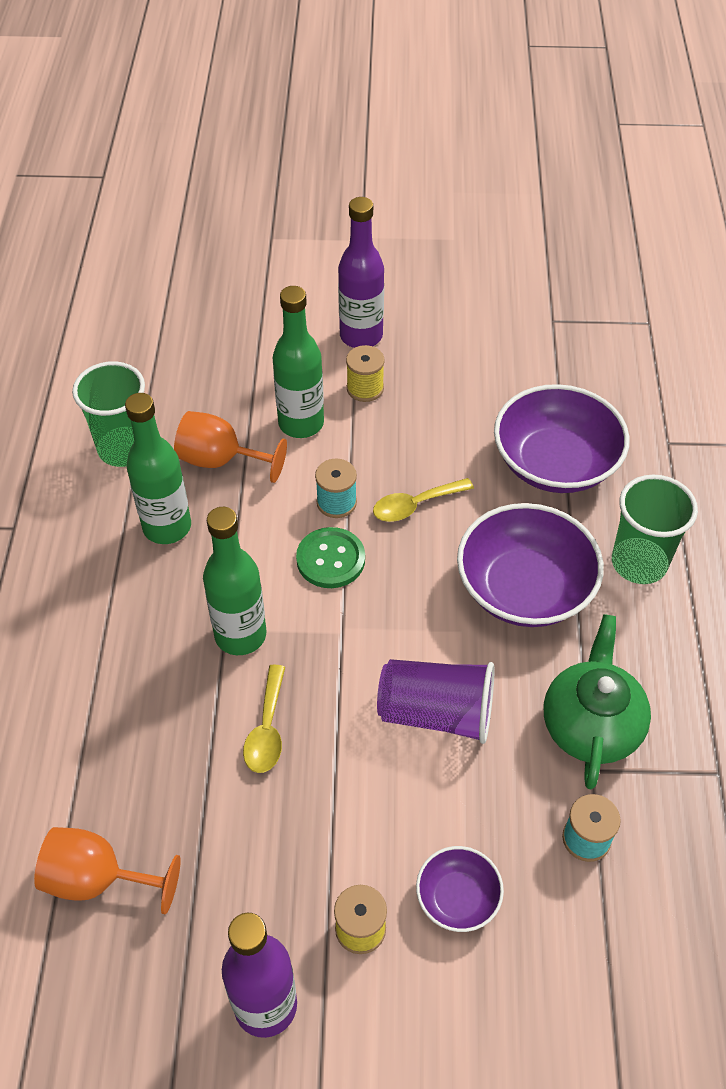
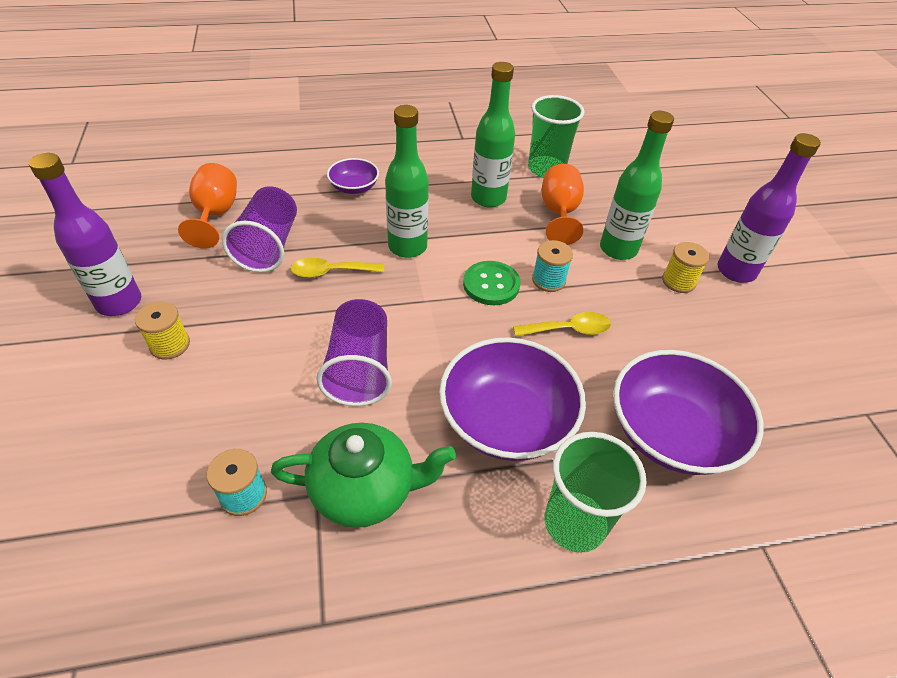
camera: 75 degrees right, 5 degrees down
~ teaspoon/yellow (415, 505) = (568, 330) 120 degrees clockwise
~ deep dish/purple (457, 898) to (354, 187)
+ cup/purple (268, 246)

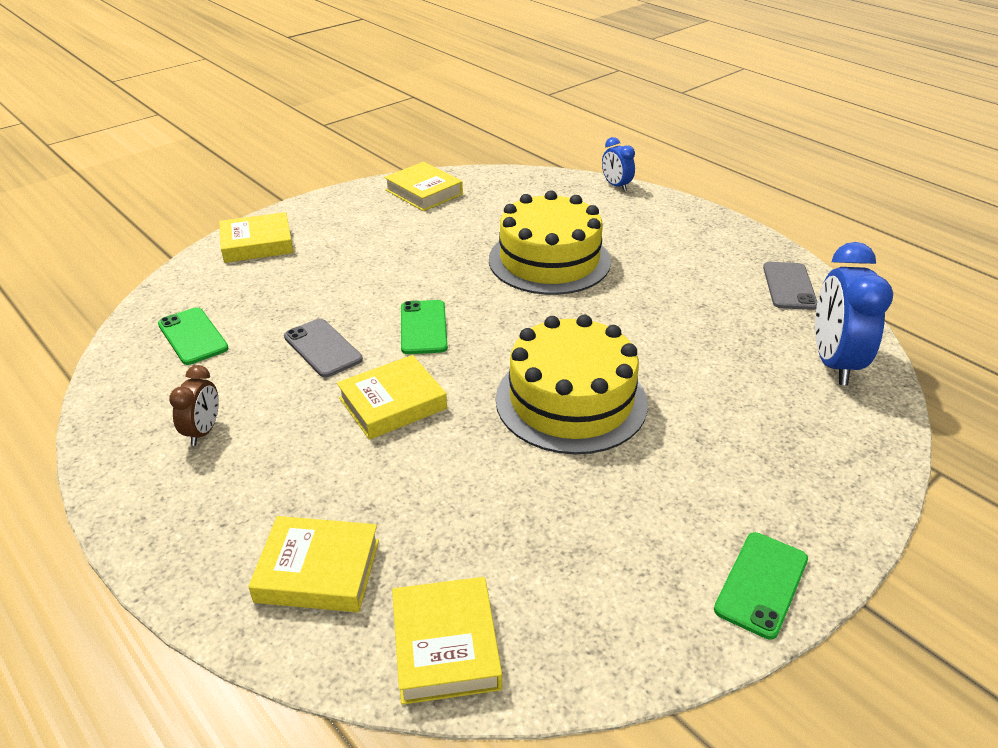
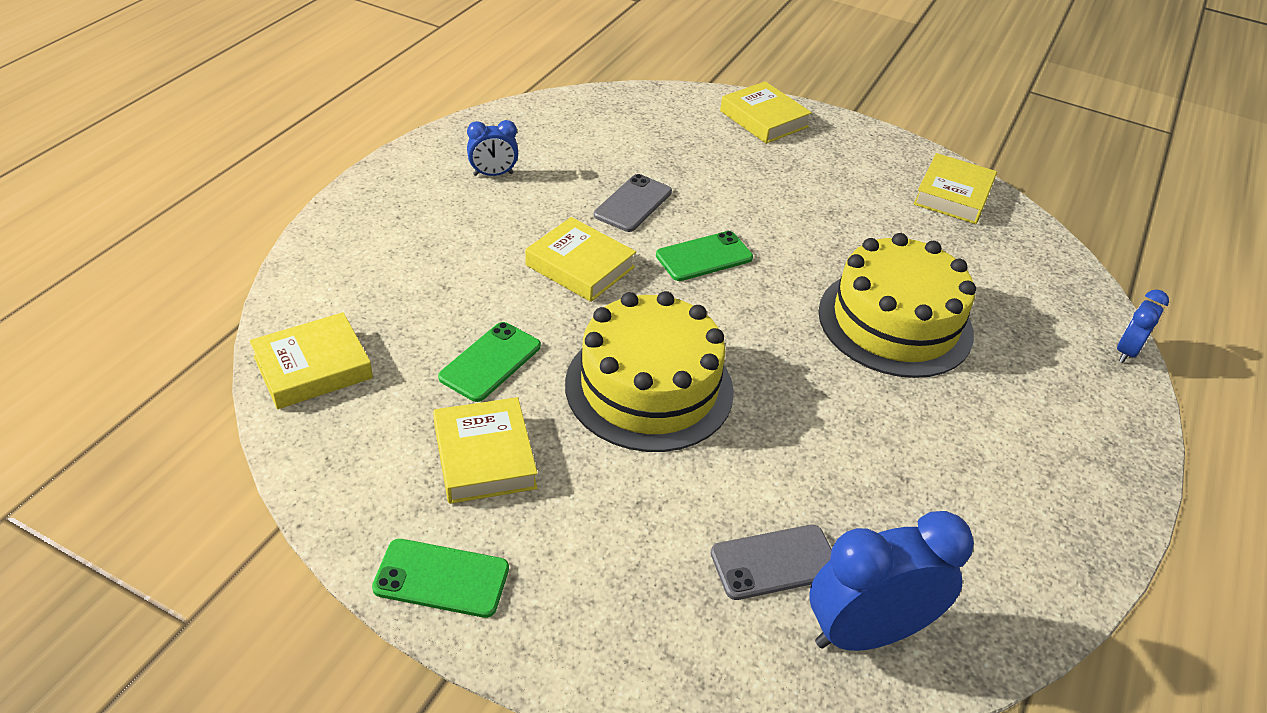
camera: 65 degrees right, 5 degrees up
~ mobile phone/emerald (193, 336) to (490, 362)
~ bedside clock/dark brown (203, 431) to bedside clock/blue (493, 174)
~ book/yellow (318, 570) to (484, 456)
~ mobile phone/grey (789, 286) to (774, 562)

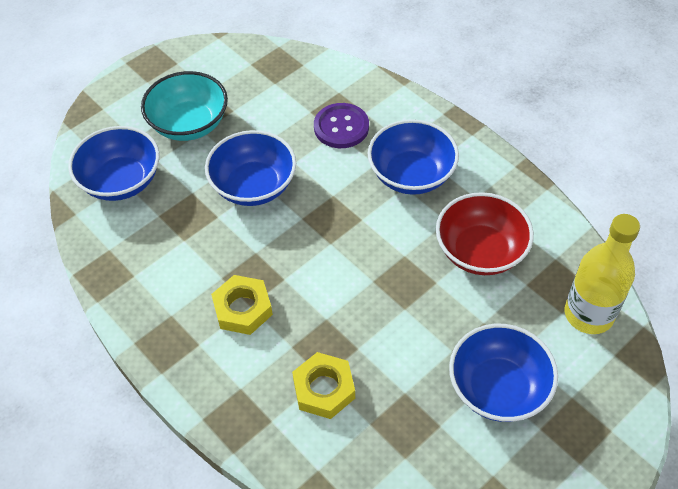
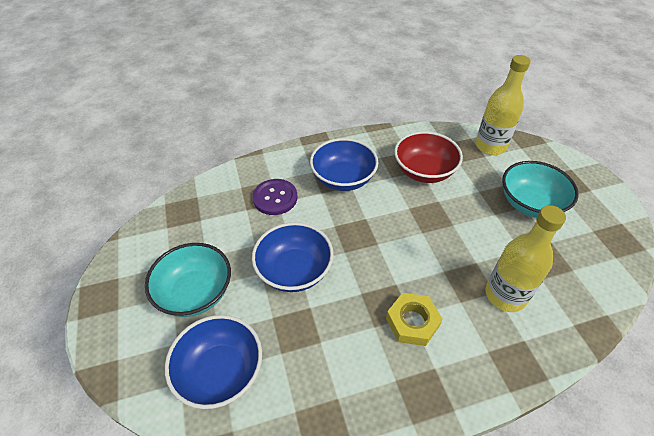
camera: 65 degrees left, 5 degrees down
~ hex nut/yellow (324, 389) to drink bottle/yellow (505, 295)
~ deep dish/blue (498, 388) to deep dish/aqua (530, 203)

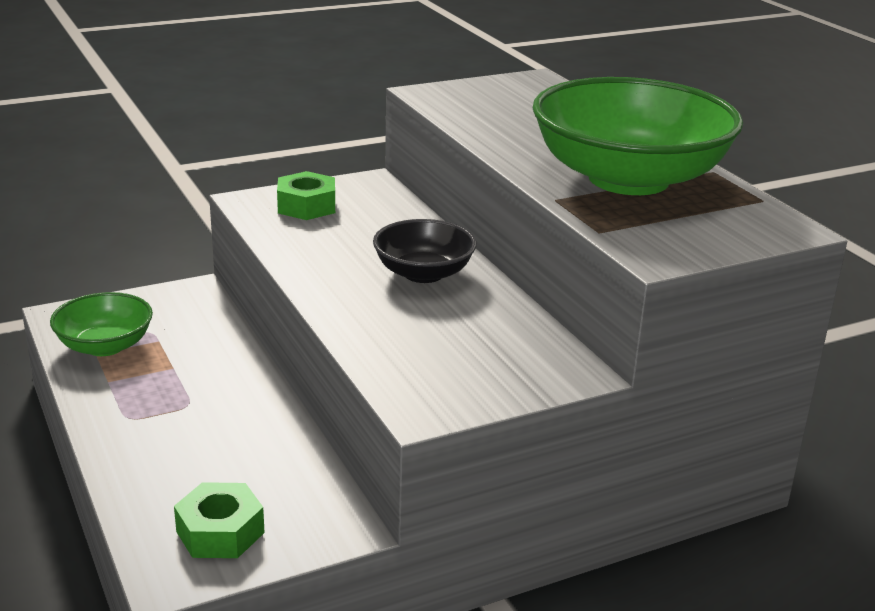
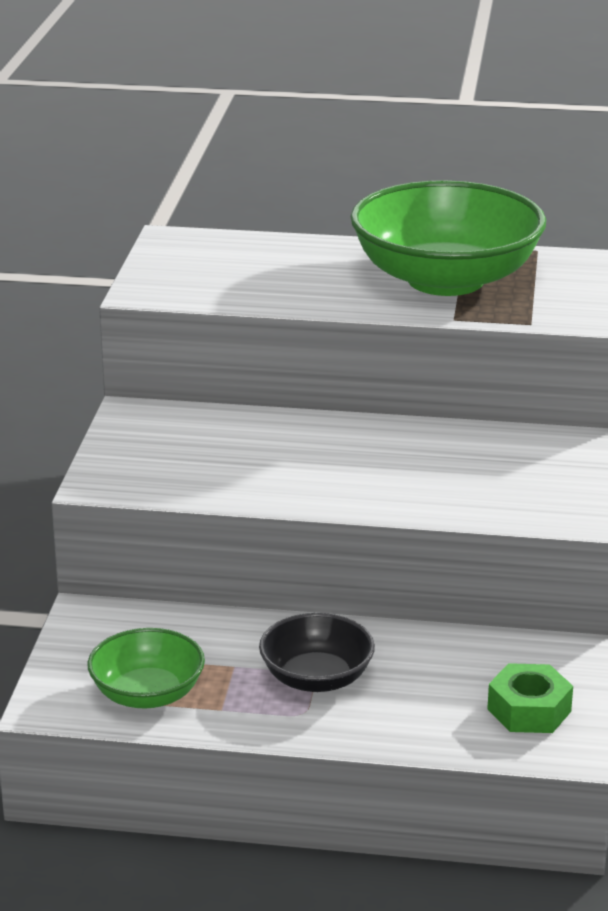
camera: 55 degrees left, 0 degrees up
- hex nut/emerald (307, 206)
~ deep dish/ebony (423, 273) to (316, 678)

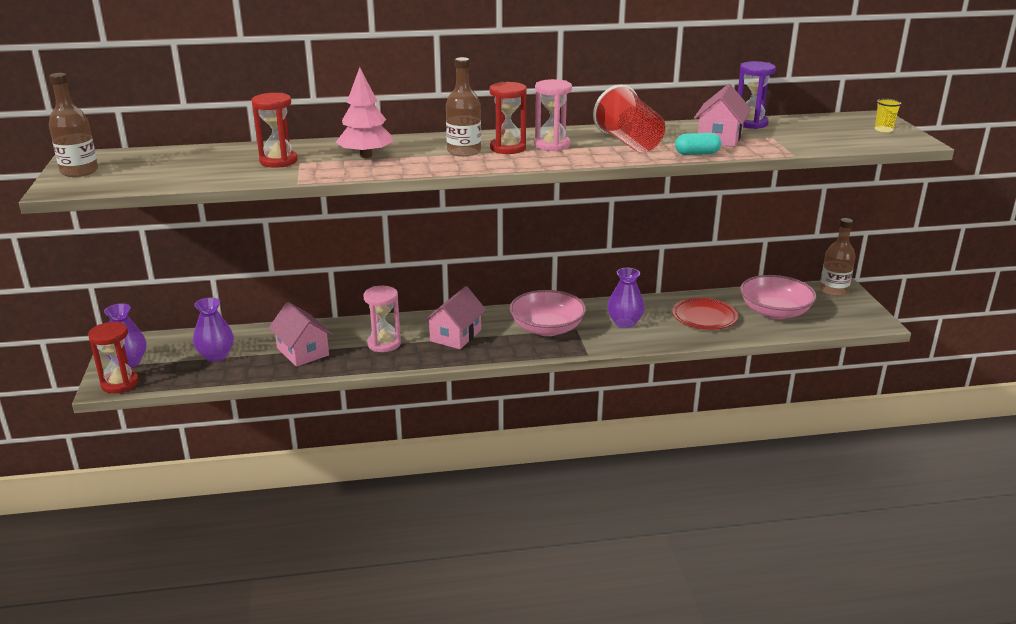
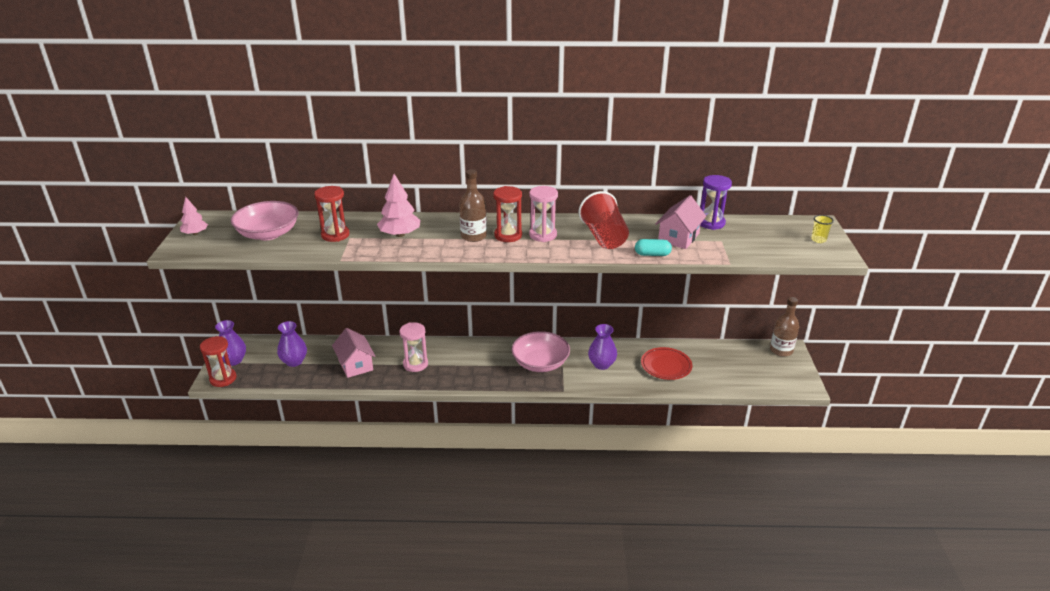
camera: 10 degrees right, 5 degrees up
~ drink bottle/dark brown (79, 171) to tree/rose-pink (195, 233)
- house/rose-pink (455, 335)
~ deep dish/rose-pink (774, 312) to (268, 234)

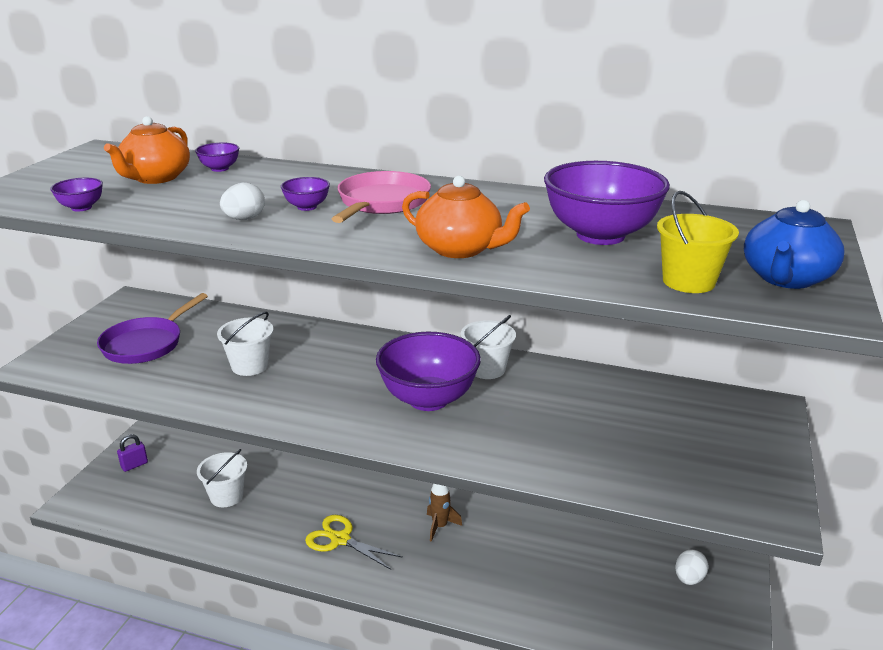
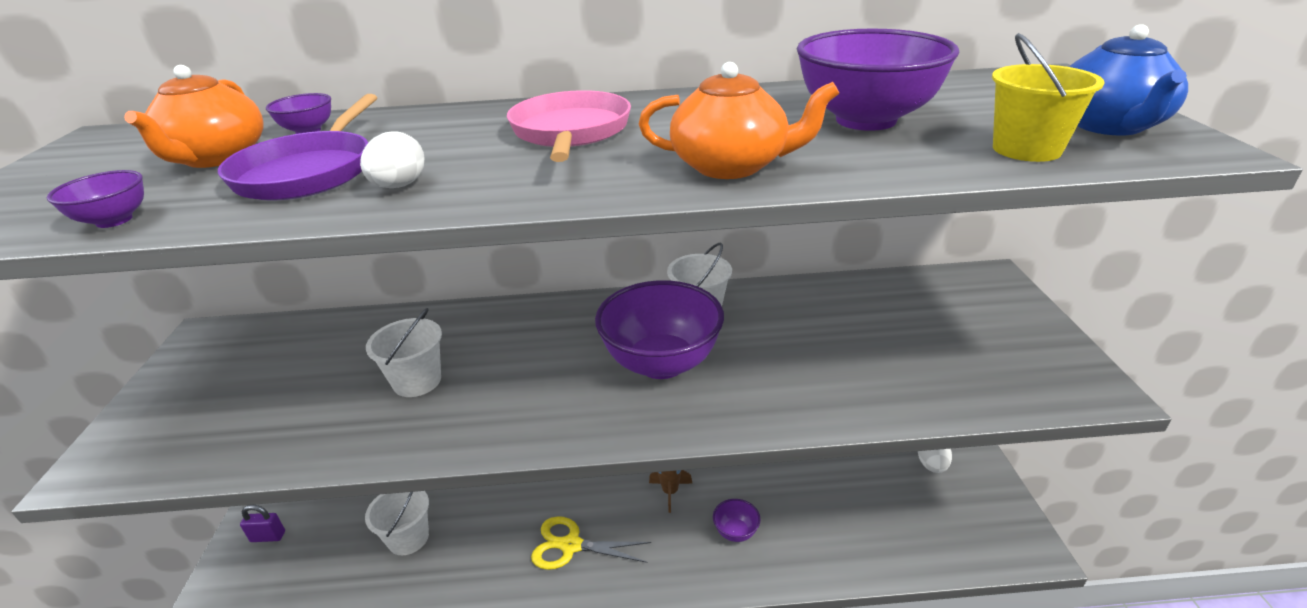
camera: 20 degrees left, 5 degrees up
~ frying pan/purple (146, 344) to (309, 172)
~ padlock/purple (134, 465) = (268, 536) 60 degrees clockwise
~ deep dish/purple (307, 207) to (735, 532)

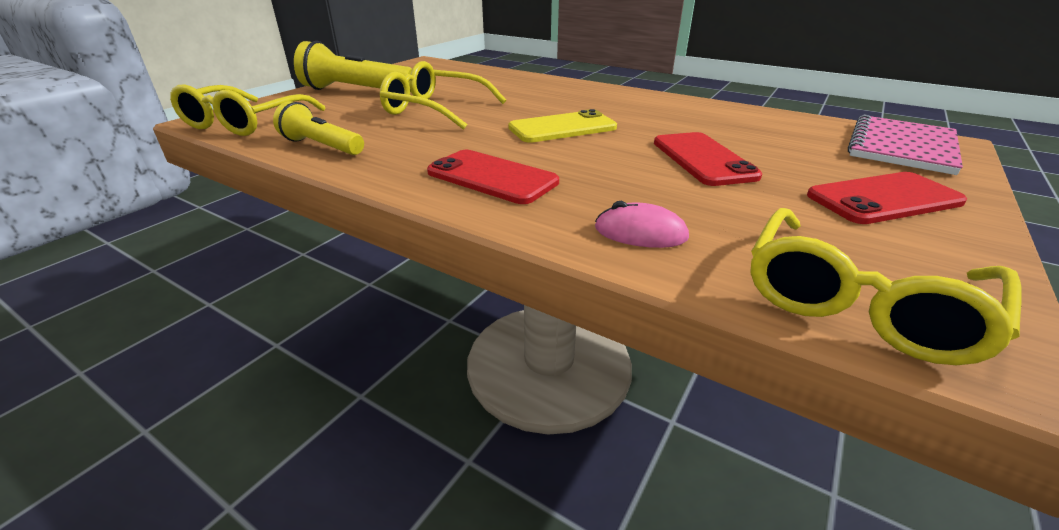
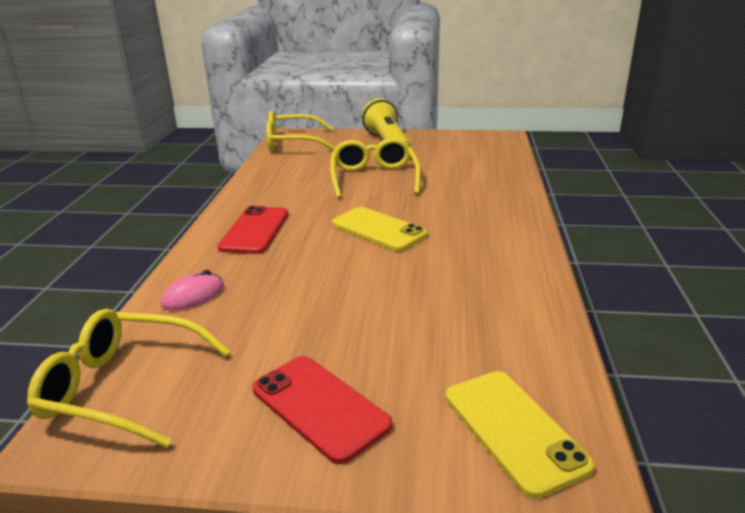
camera: 65 degrees right, 5 degrees down
- flashlight/yellow (321, 146)
~ PC mouse/rose-pink (640, 233) = (193, 296) 60 degrees clockwise
- mobile phone/crimson (703, 159)
~ exercise book/rose-pink (901, 147) to mobile phone/yellow (513, 430)

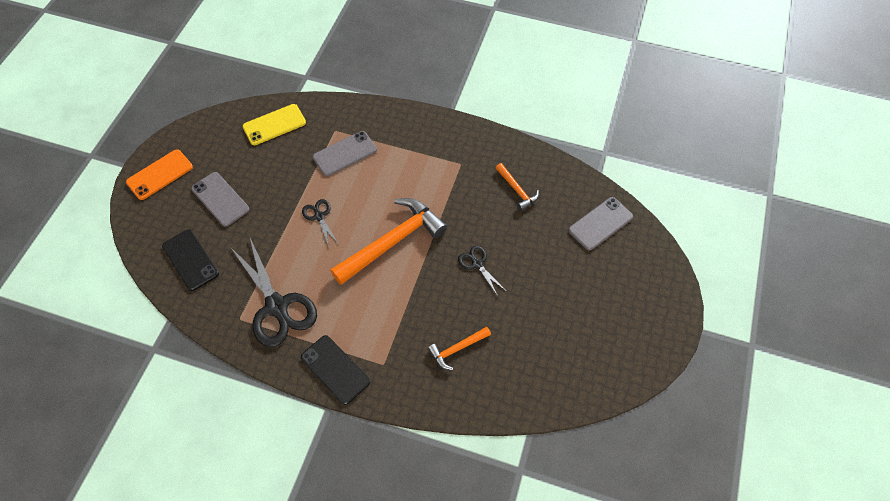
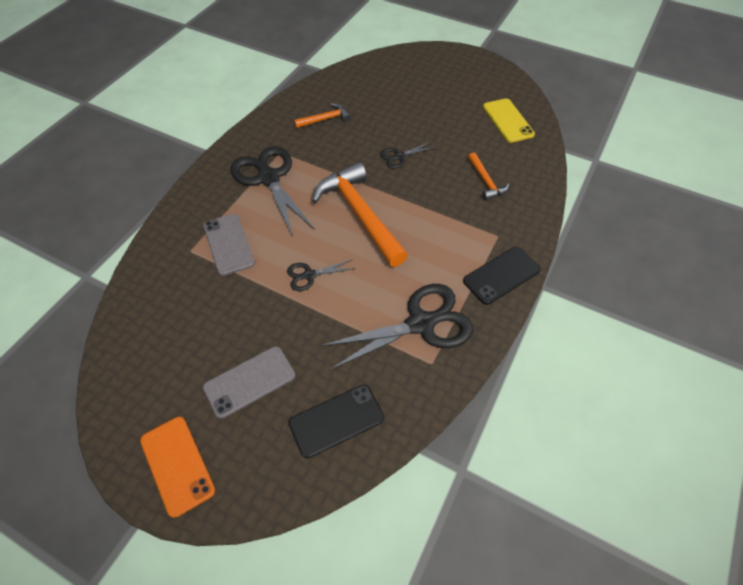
camera: 80 degrees left, 5 degrees down
~ mobile phone/yellow (274, 125) to (507, 121)
- mobile phone/grey (600, 223)
+ pair of scissors/ebony (268, 178)

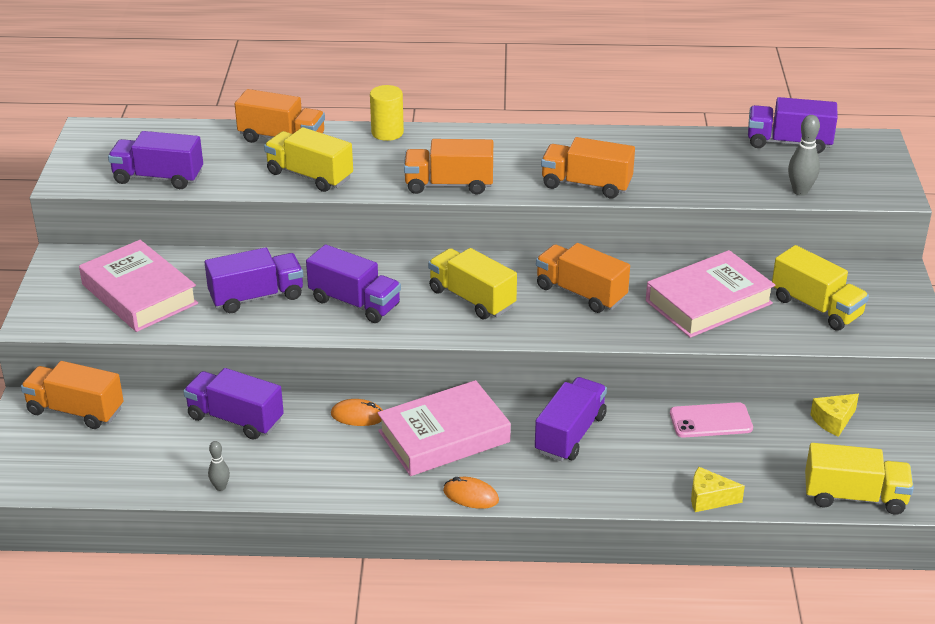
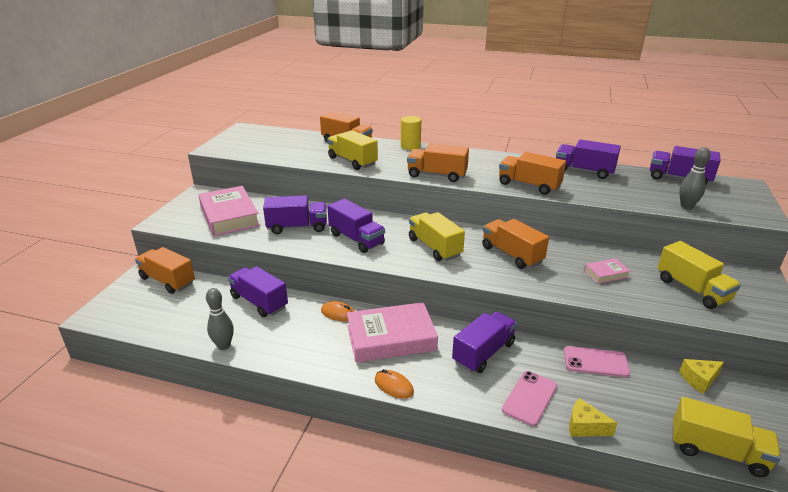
camera: 15 degrees right, 5 degrees down
~ lorry/purple (158, 178) to (584, 171)
~ skittle/grey (220, 487) = (224, 345) x1.63
~ book/rose-pink (708, 302) = (606, 274) x0.46
+ mobile phone/rose-pink (529, 398)

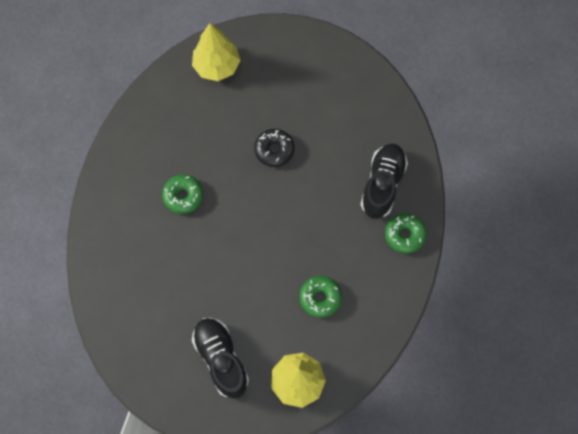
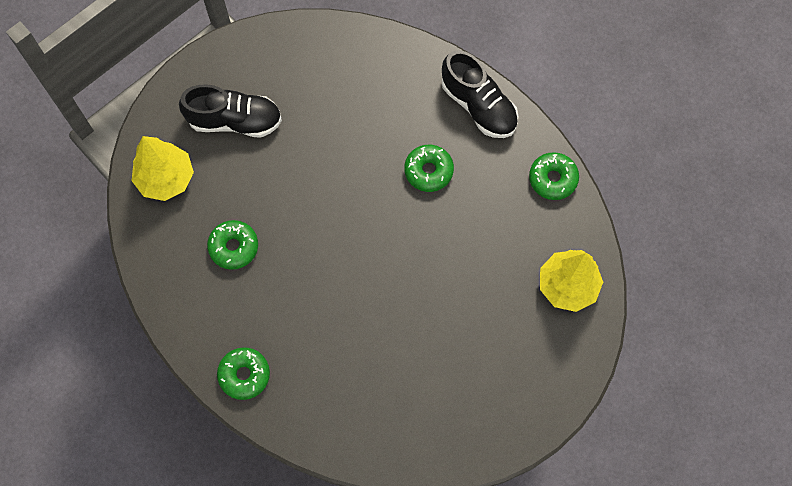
camera: 120 degrees right, 0 degrees up
- glazed donut/ebony (274, 150)
~ shoe/ebony (382, 184) to (478, 105)
+ glazed donut/emerald (553, 179)

